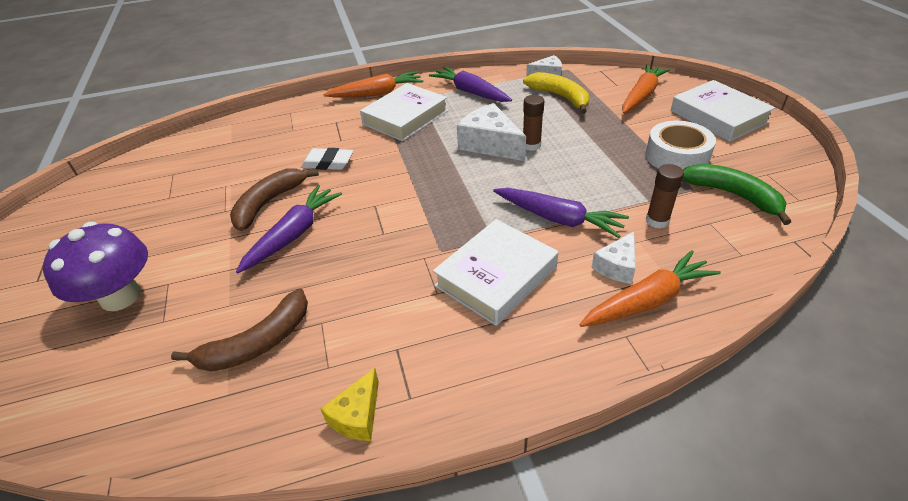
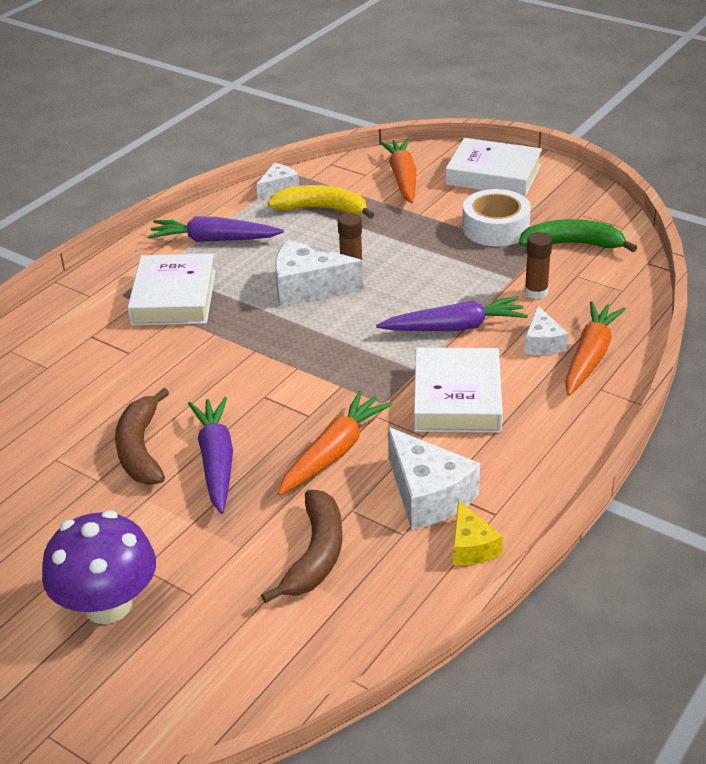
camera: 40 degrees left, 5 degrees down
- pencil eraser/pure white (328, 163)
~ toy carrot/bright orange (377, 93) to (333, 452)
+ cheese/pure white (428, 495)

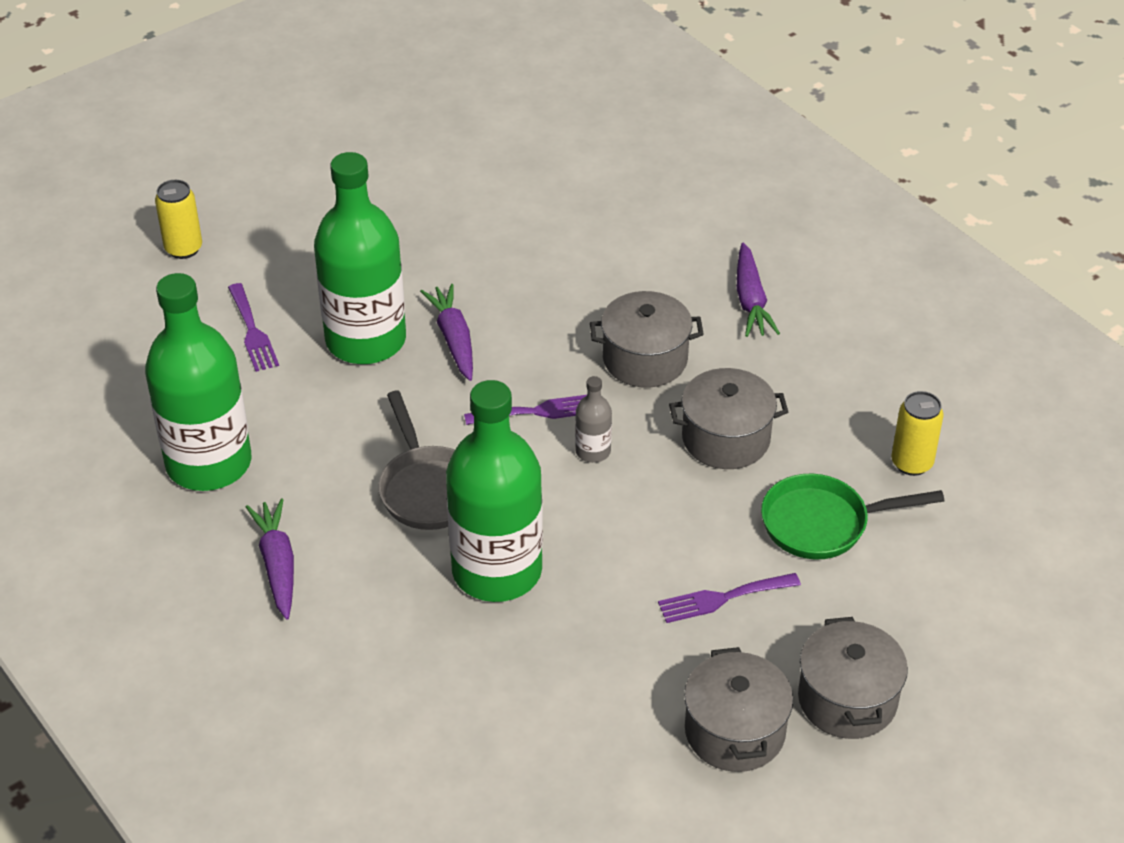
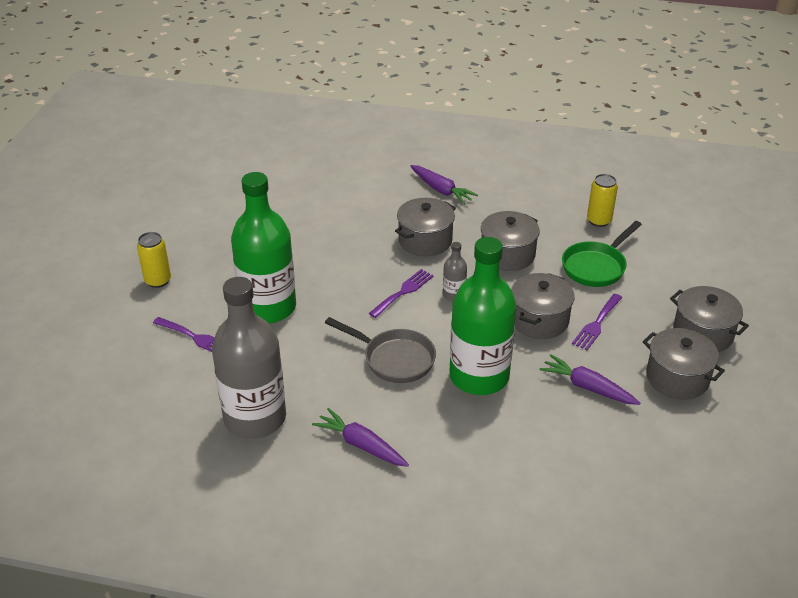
camera: 40 degrees left, 5 degrees down
~ drink bottle/emerald (209, 463) to drink bottle/grey (255, 418)
~ can/yellow (183, 249) to (158, 281)
~ toy carrot/purple (454, 339) to (587, 387)
+ cooking pot/grey (539, 320)

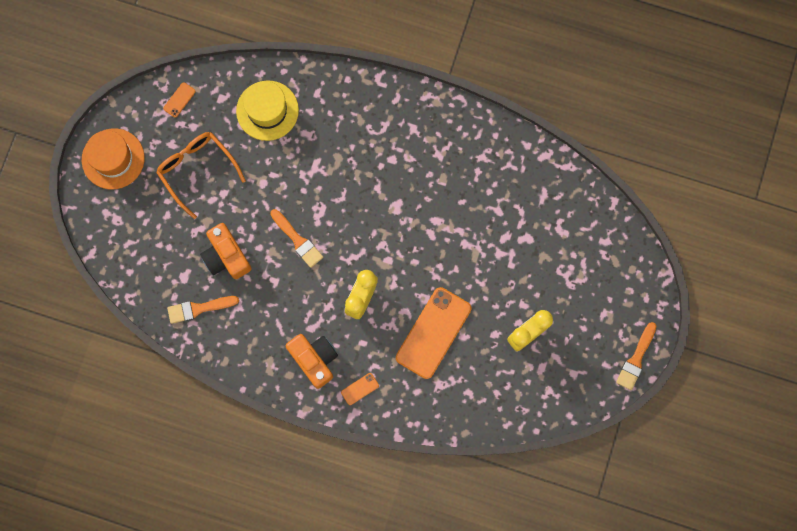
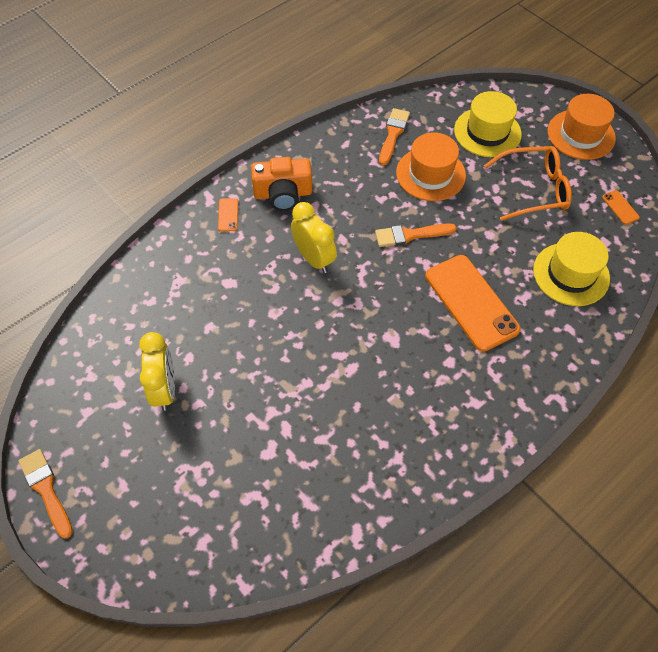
camera: 120 degrees right, 20 degrees down
~ camera/bright orange (226, 256) to tall hat/bright orange (430, 174)
~ mobile phone/bright orange (433, 333) to (471, 302)
+ tall hat/yellow (487, 132)

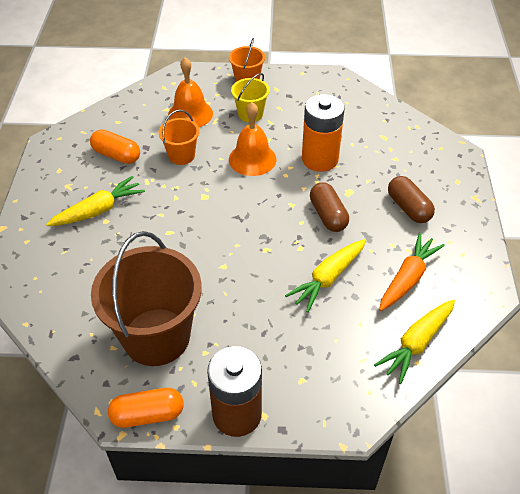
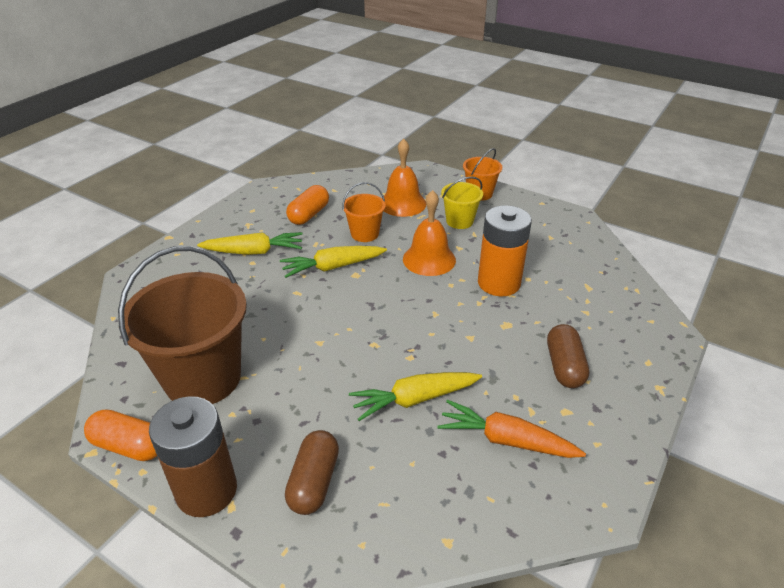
camera: 30 degrees right, 10 degrees down
~ capsule/bright orange (116, 155) = (309, 215) 60 degrees clockwise
~ capsule/dark brown (328, 215) to (314, 482)
~ toy carrot/yellow (416, 343) to (333, 267)
~ toy carrot/bright orange (407, 278) = (506, 440) 135 degrees counterclockwise

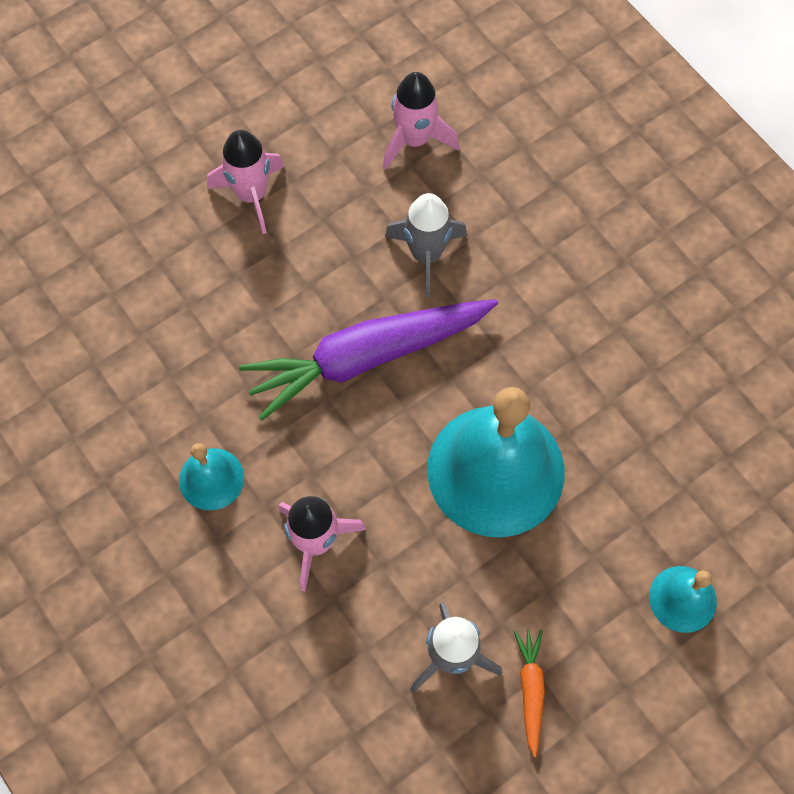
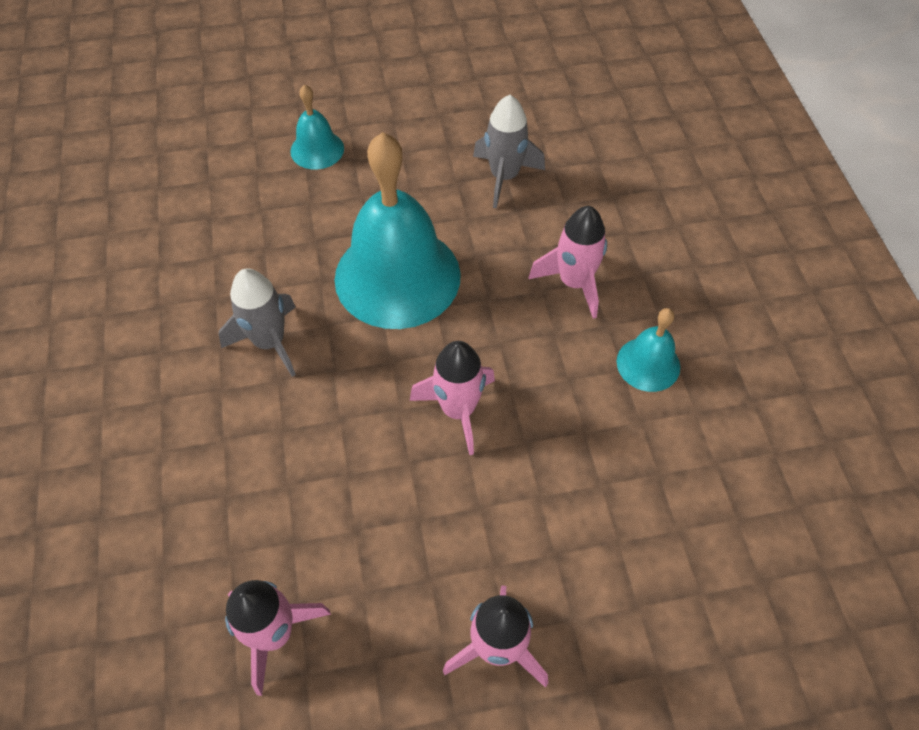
camera: 155 degrees left, 10 degrees down
~ toy carrot/purple (366, 358) to rocket/rose-pink (458, 410)
~ rocket/grey (426, 255) to (269, 342)
- toy carrot/bright orange (530, 689)

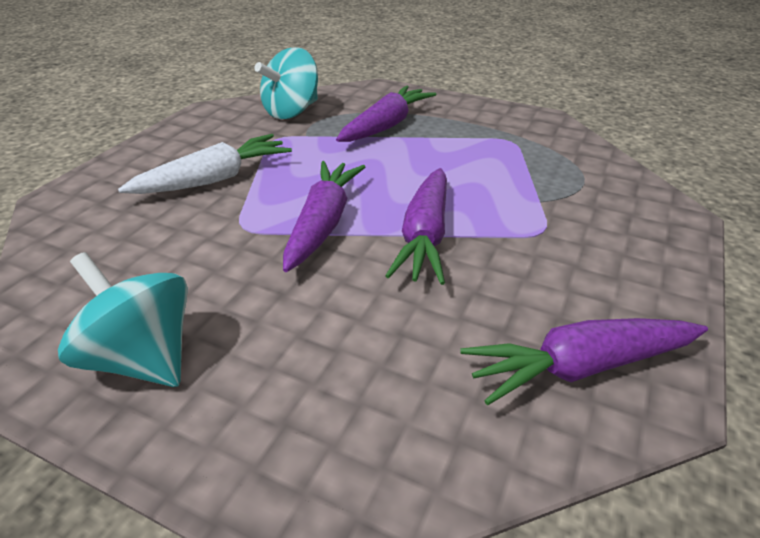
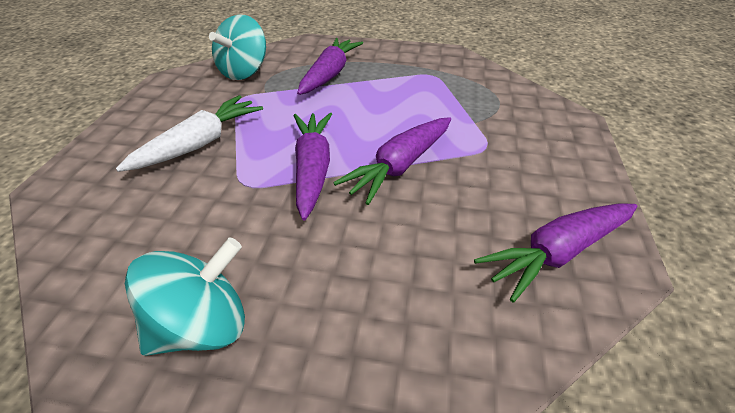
camera: 15 degrees left, 5 degrees up
~ toy top/aqua (143, 358) = (202, 325) 120 degrees clockwise
~ toy carrot/purple (424, 236) = (399, 166) 45 degrees clockwise

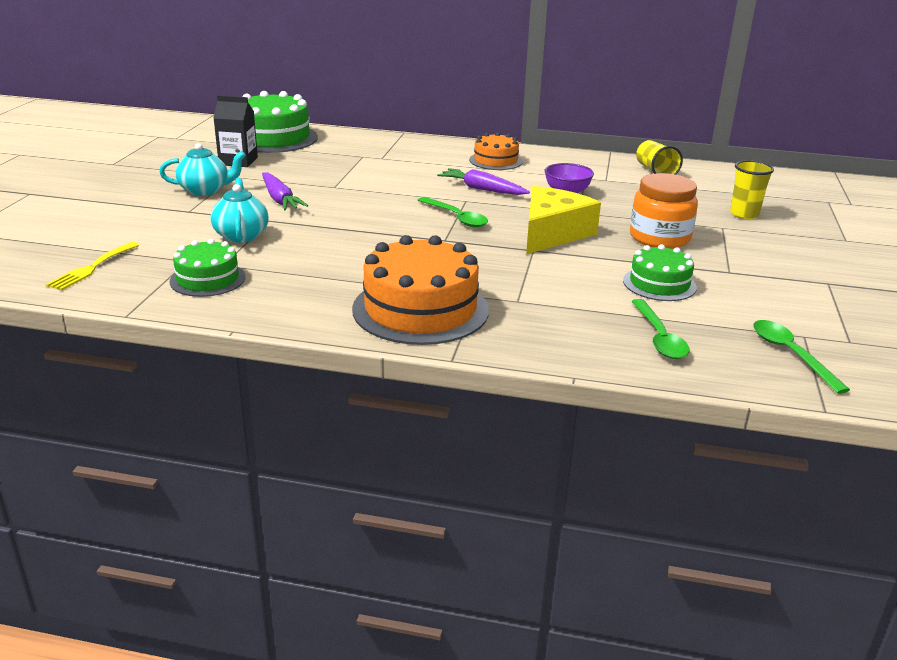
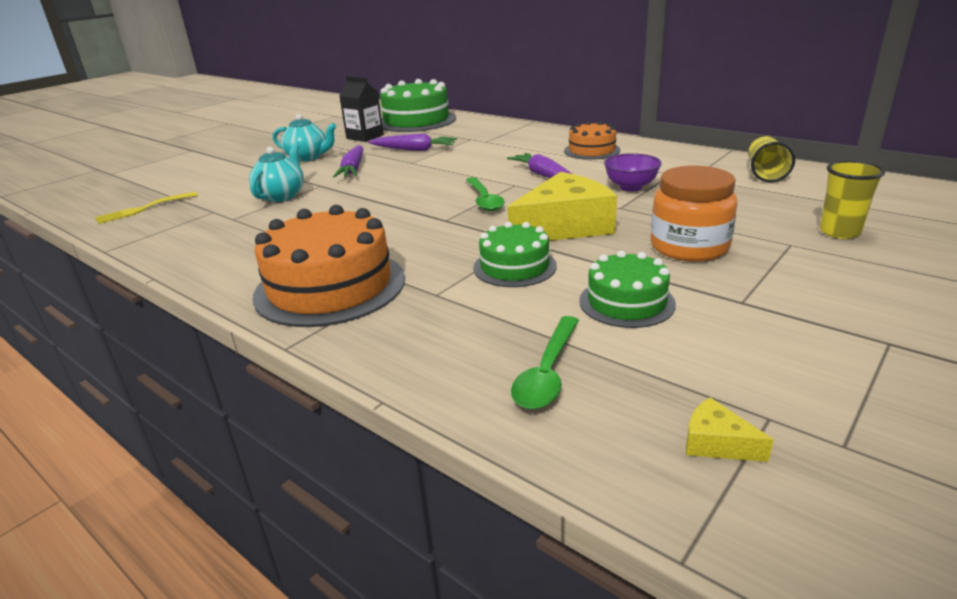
camera: 30 degrees right, 0 degrees up
~ layer cake/emerald (207, 279) to (514, 267)
~ teaspoon/emerald (791, 354) to cheese/yellow (716, 443)
+ toy carrot/purple (414, 150)

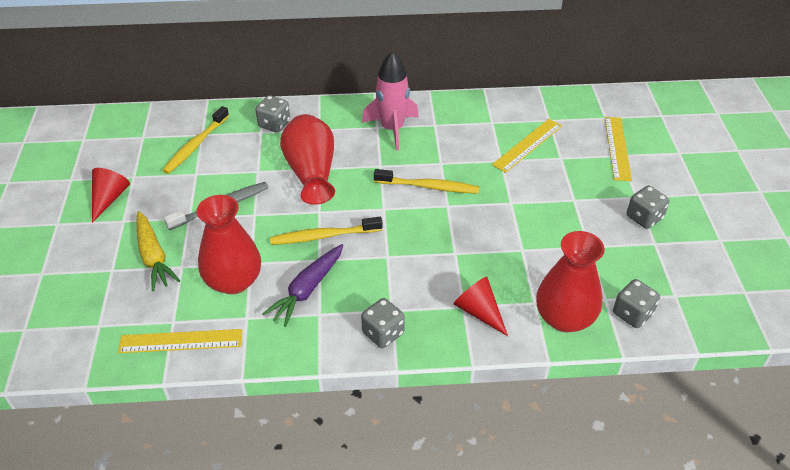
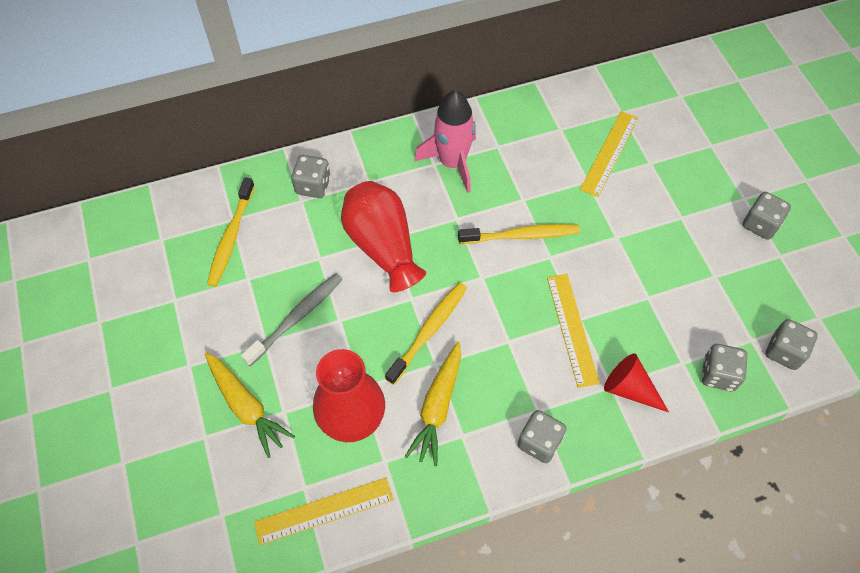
camera: 15 degrees left, 15 degrees up
- cone/crimson (109, 198)
~ toy carrot/purple (307, 289) to toy carrot/yellow (437, 407)
~ tooth brush/yellow (323, 236) = (429, 331) 150 degrees clockwise
~ flower vase/crimson (564, 318) to dice/grey (718, 374)
~ straightedge/yellow (617, 148) to (572, 329)

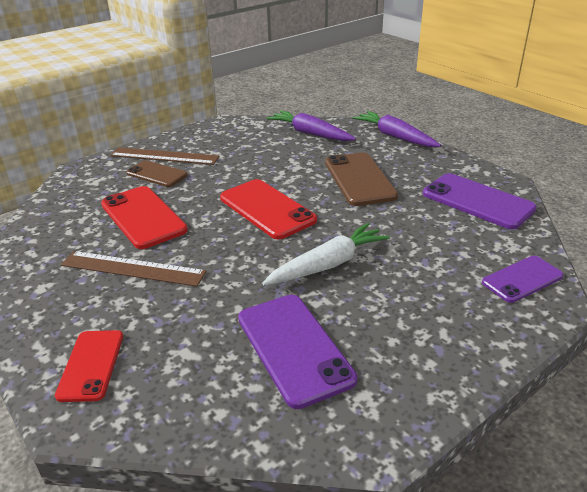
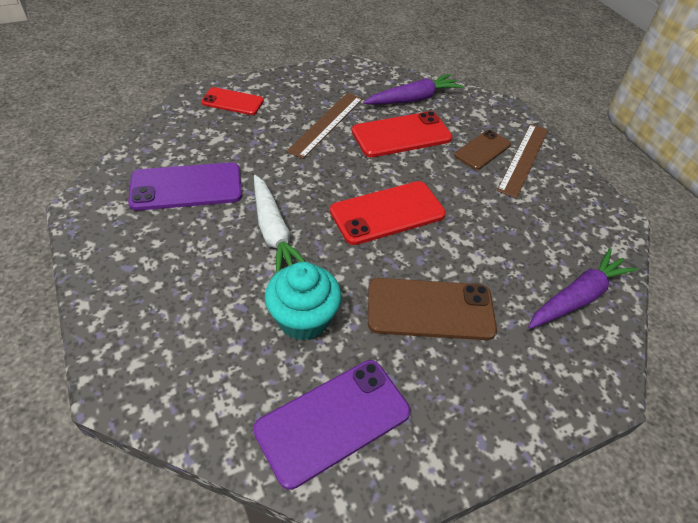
camera: 100 degrees right, 15 degrees up
~ toy carrot/purple (395, 136) to (413, 99)
- mobile phone/purple (522, 279)
+ cupcake/aqua (303, 319)

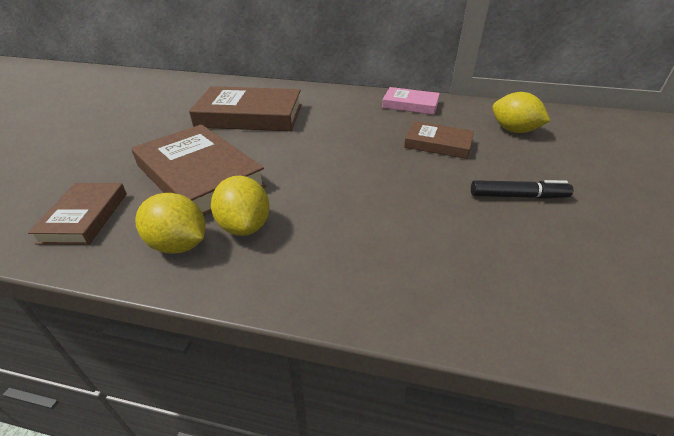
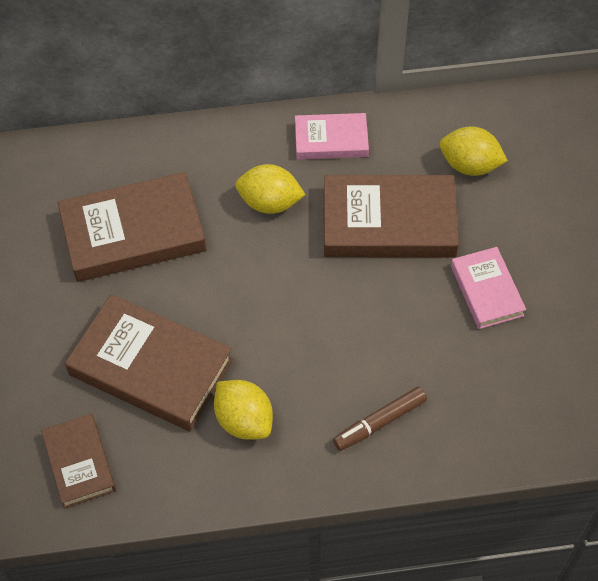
camera: 20 degrees left, 20 degrees up
~ citrus fruit/yellow (179, 244) to (270, 203)
~ book/dark brown (438, 144) = (389, 222) x1.76
~ felt pen/ebony (517, 196) to book/rose-pink (486, 291)
+ felt pen/dark brown (380, 422)

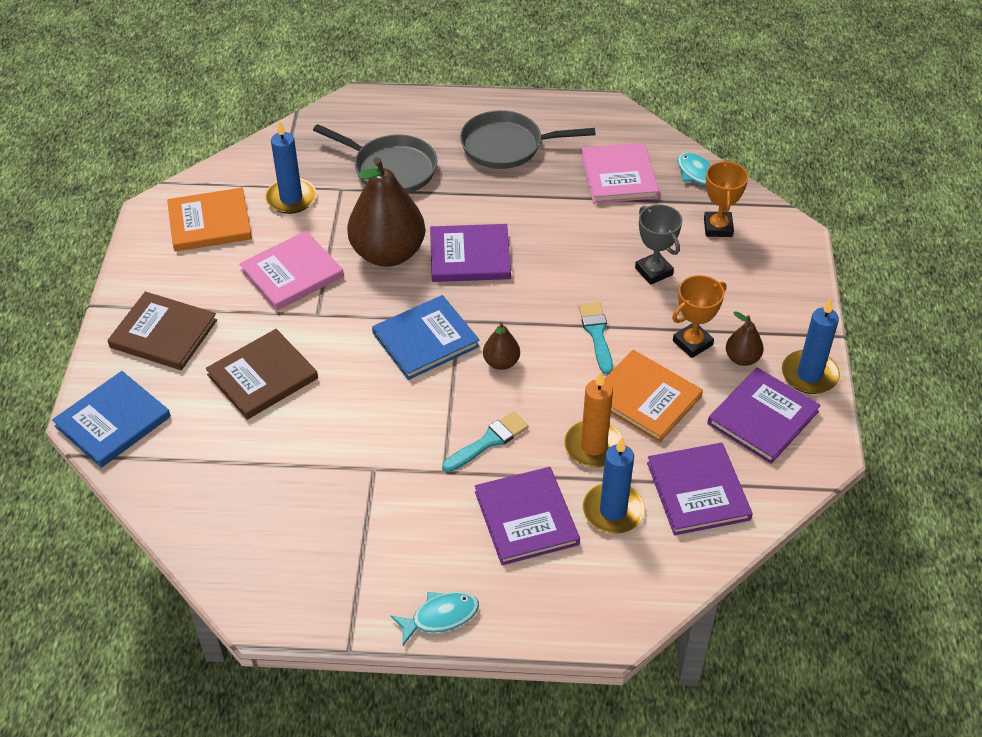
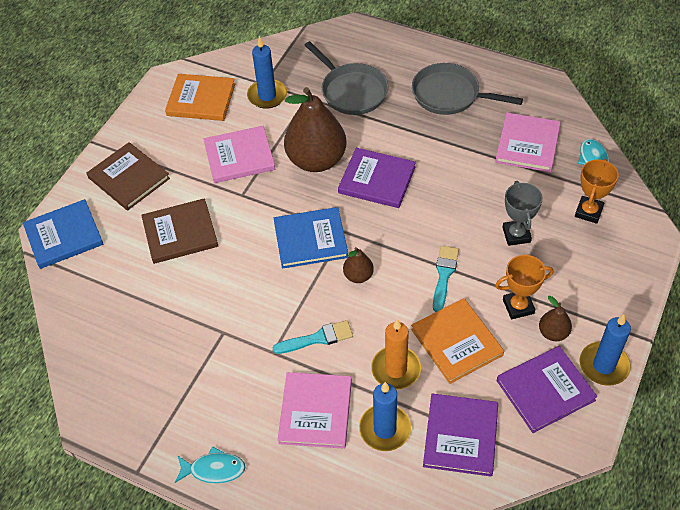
camera: 25 degrees right, 5 degrees up
~ book/purple (526, 518) to book/rose-pink (315, 411)

